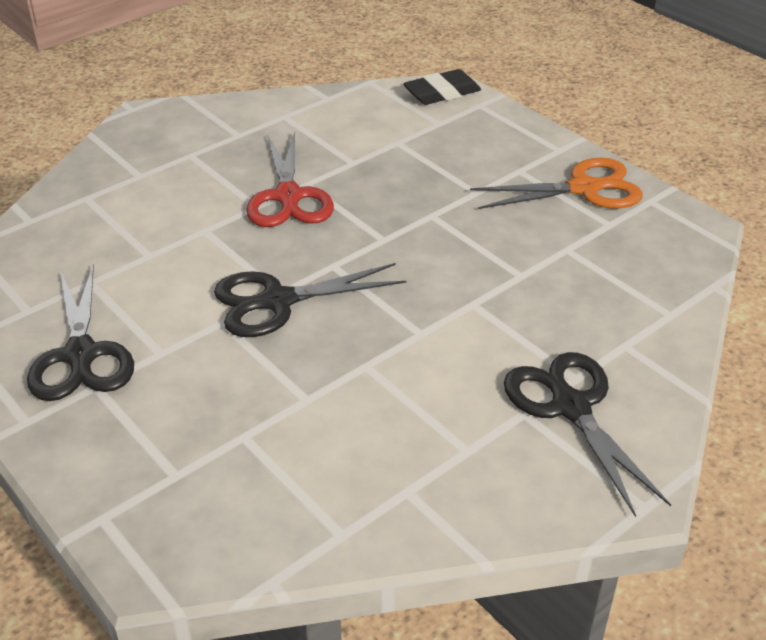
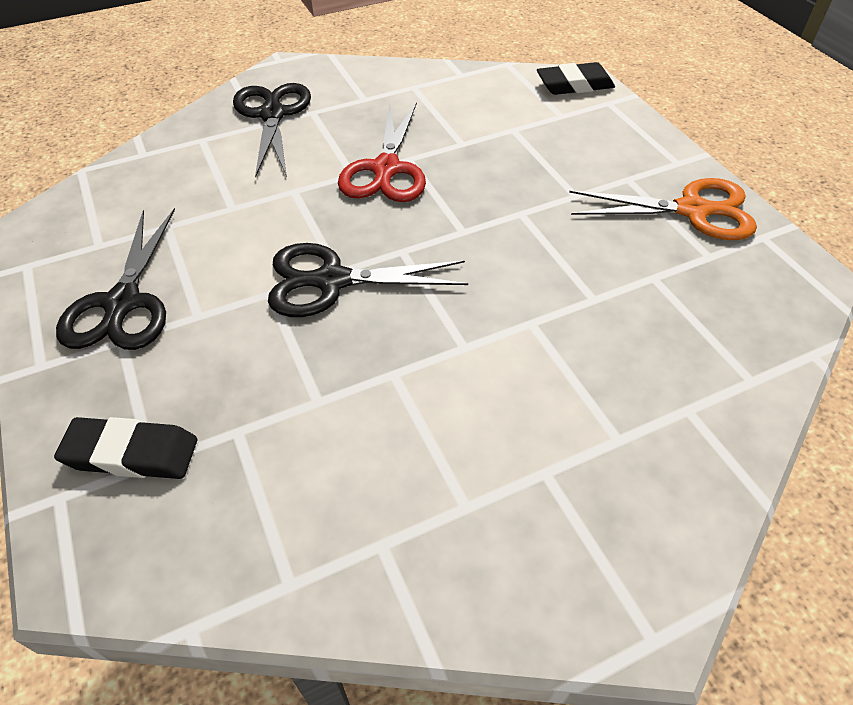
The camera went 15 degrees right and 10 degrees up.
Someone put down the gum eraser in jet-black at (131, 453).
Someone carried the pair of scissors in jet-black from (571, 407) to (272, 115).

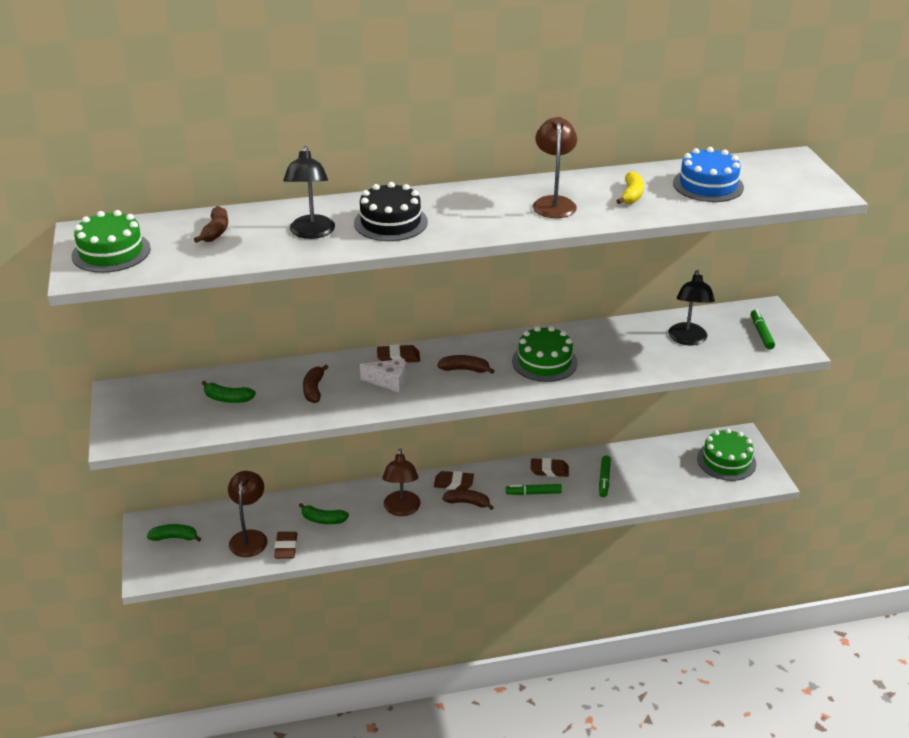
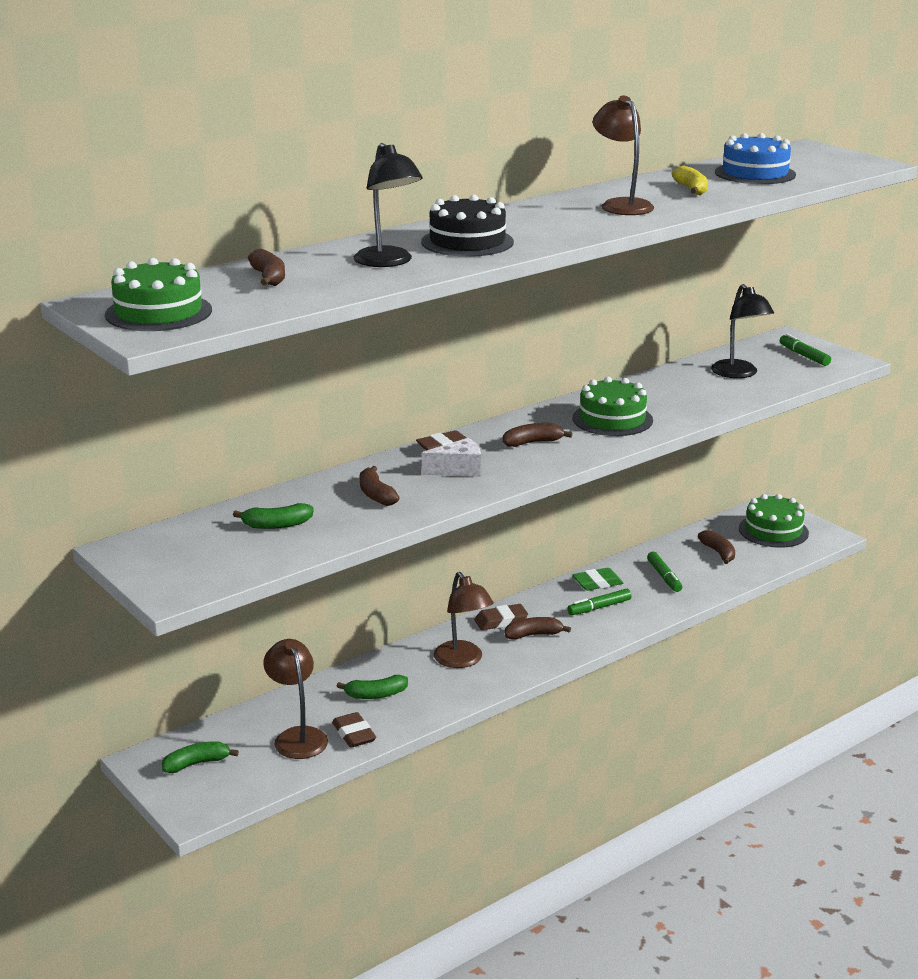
The camera went 25 degrees left and 10 degrees down.
Someone repainted the gum eraser in russet at (549, 470), which became the gum eraser in green at (597, 583).
Someone put down the banana in russet at (718, 552).

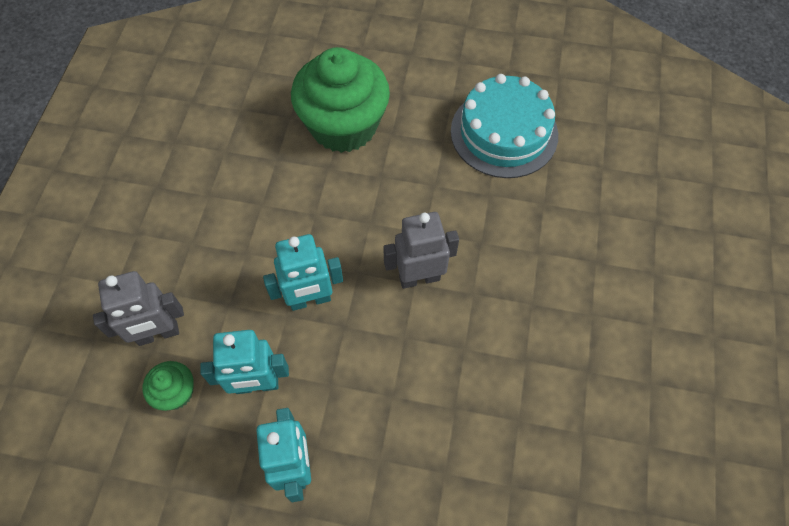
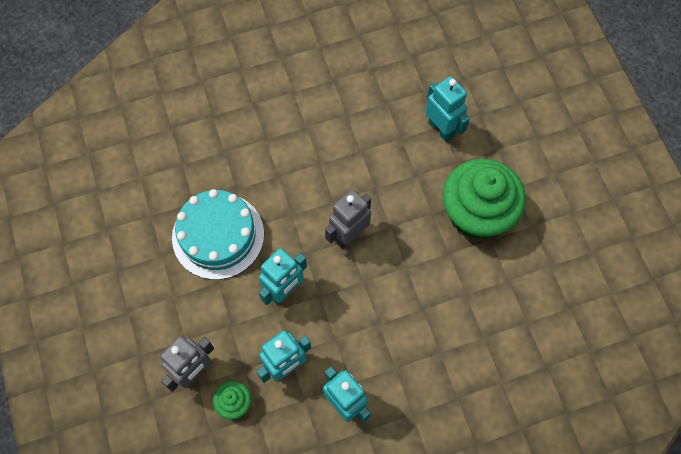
The camera went 30 degrees left and 5 degrees up.
Someone carried the gateau in turquoise from (504, 133) to (218, 235).
Someone put down the toy robot in turquoise at (441, 129).
Someone carried the cupcake in green from (343, 126) to (477, 213).

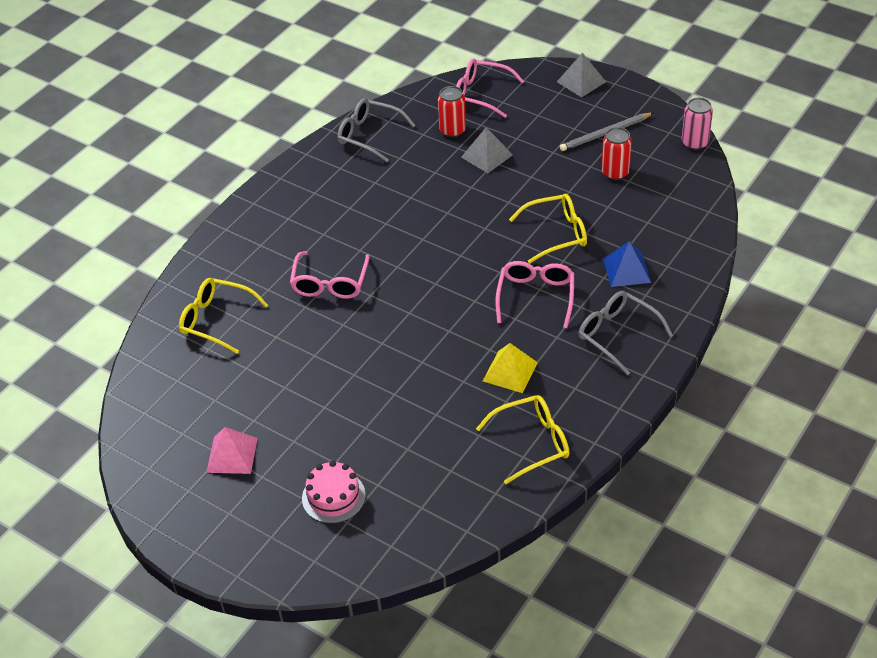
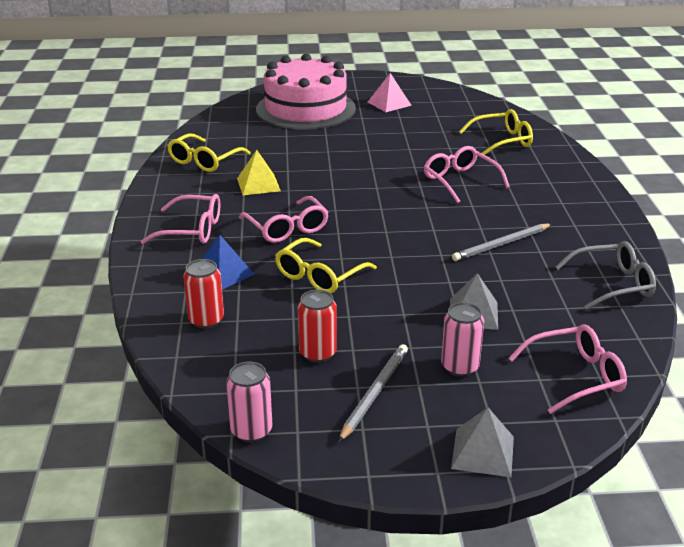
The camera went 140 degrees right and 15 degrees down.
Someone repainted the glasses in gray at (617, 335), which became the glasses in rosy at (192, 230).
Someone carried the can in crimson from (452, 130) to (206, 320).
Someone scaled the gateau in rosy at (333, 497) by 2.23.
Someone put down the can in rosy at (460, 367).
Someone put down the wooden pencil in gray at (501, 244).

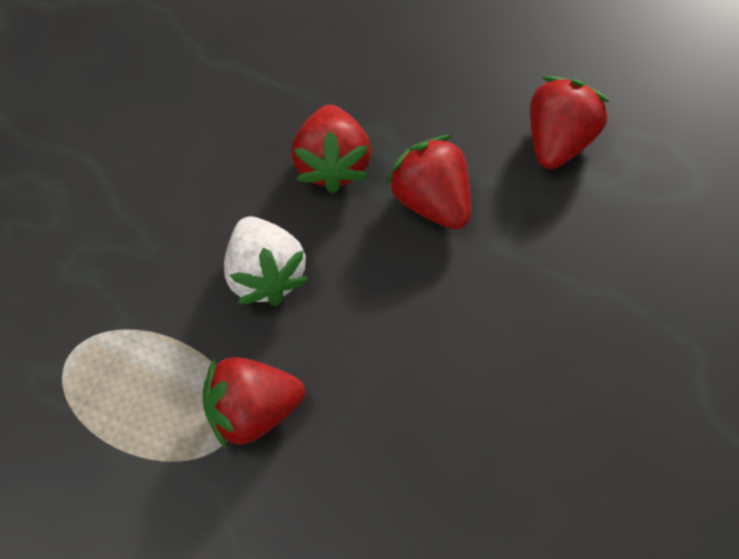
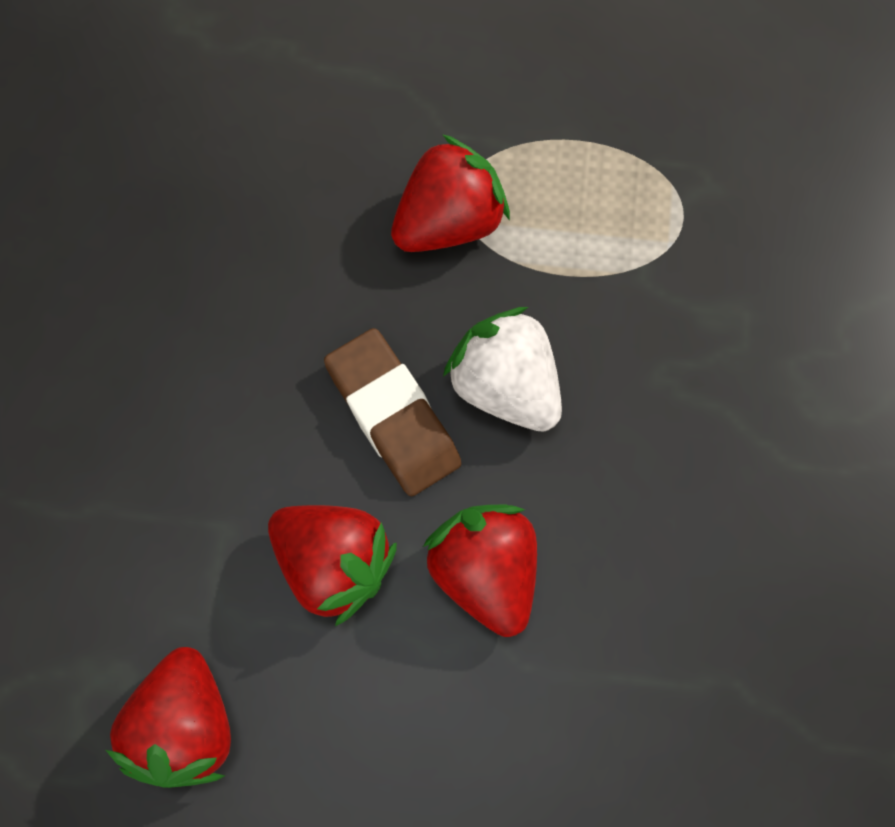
The camera went 160 degrees right and 10 degrees up.
Someone put down the gum eraser in russet at (393, 416).

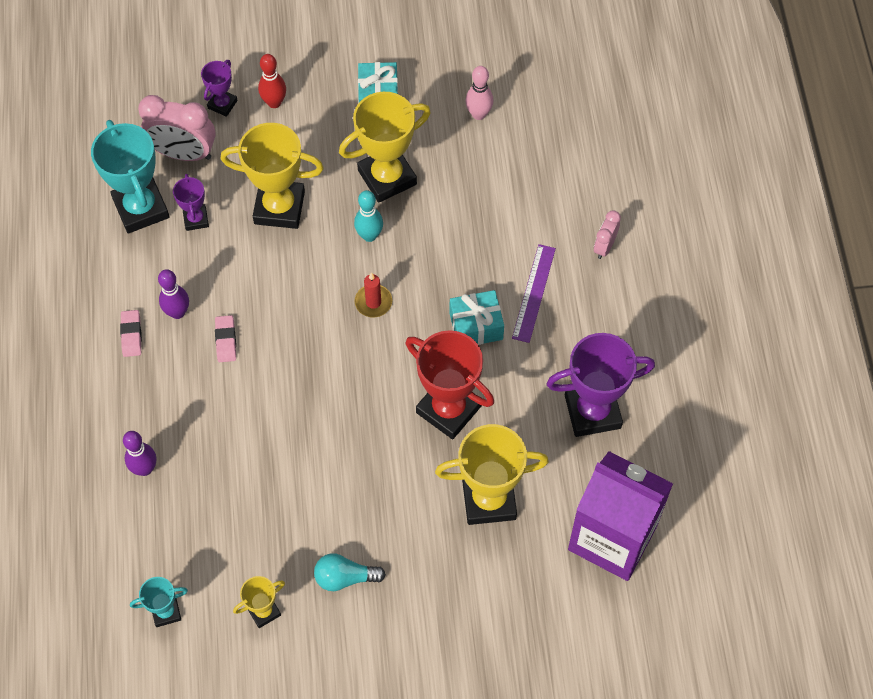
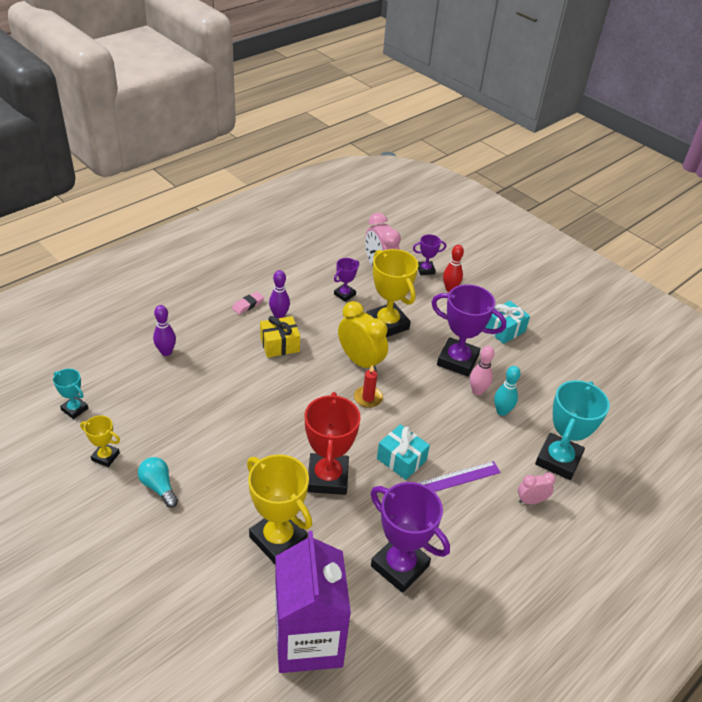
The camera went 50 degrees right and 20 degrees down.
Someone swapped the gum eraser in rosy at (226, 340) for the gift in bright yellow at (279, 345).
Someone put down the alarm clock in bright yellow at (360, 361).
Someone repainted the trophy in bright yellow at (387, 177), which became the trophy in violet at (457, 361).
Someone carried the tenpin in rosy from (478, 114) to (477, 391).
Someone carried the tenpin in turquoise from (369, 235) to (502, 411).
Someone carried the trophy in turquoise from (141, 208) to (558, 460).

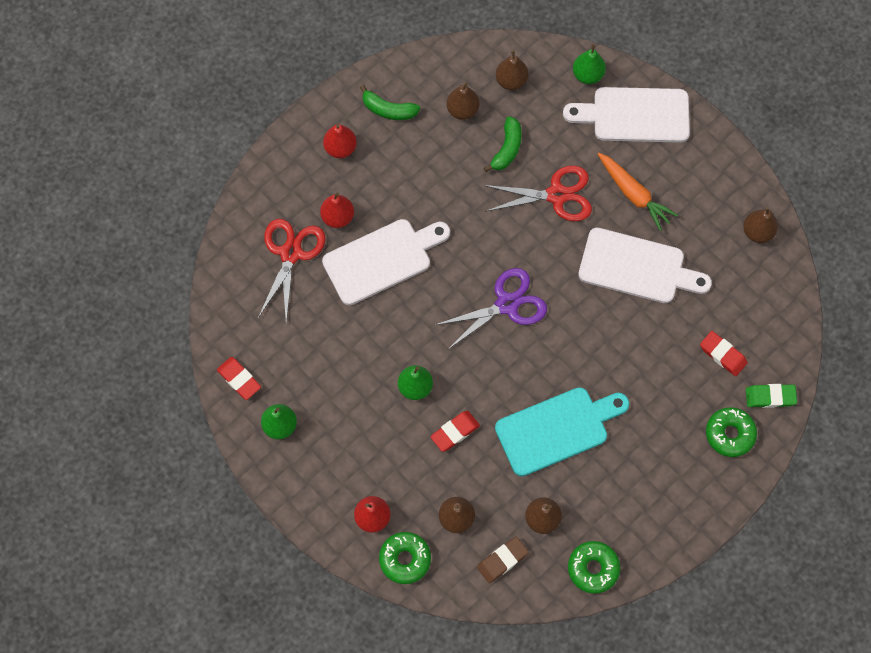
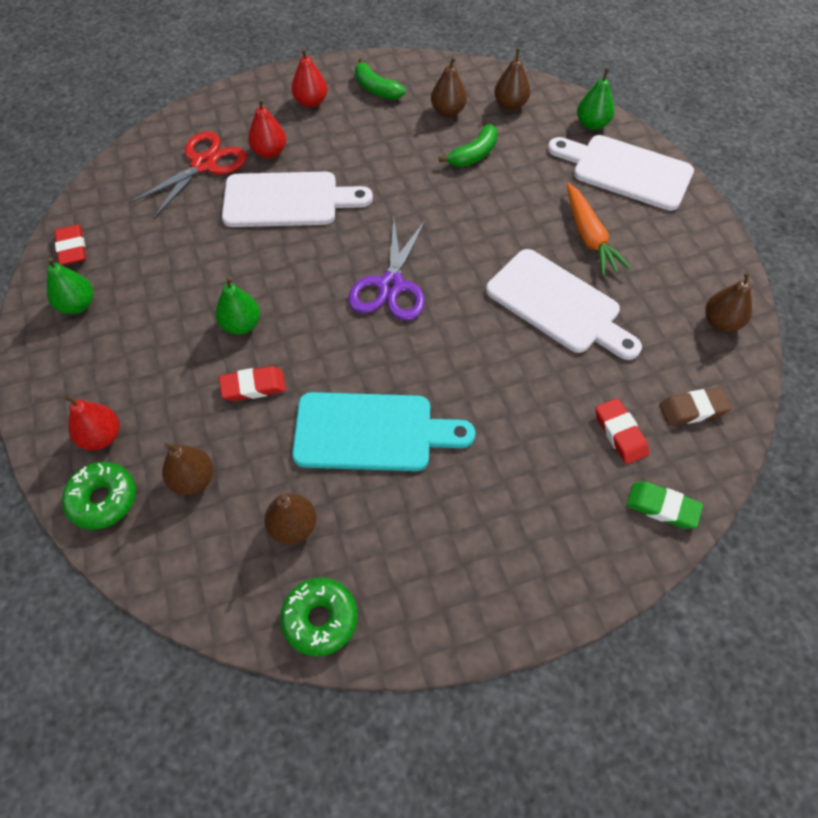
The camera went 25 degrees right and 10 degrees down.
Someone rotated the pair of scissors in violet at (507, 304) by 105 degrees clockwise.
Someone carried the gum eraser in russet from (502, 560) to (692, 409).
Someone took away the pair of scissors in crimson at (556, 195).
Someone took away the doughnut in green at (729, 434).

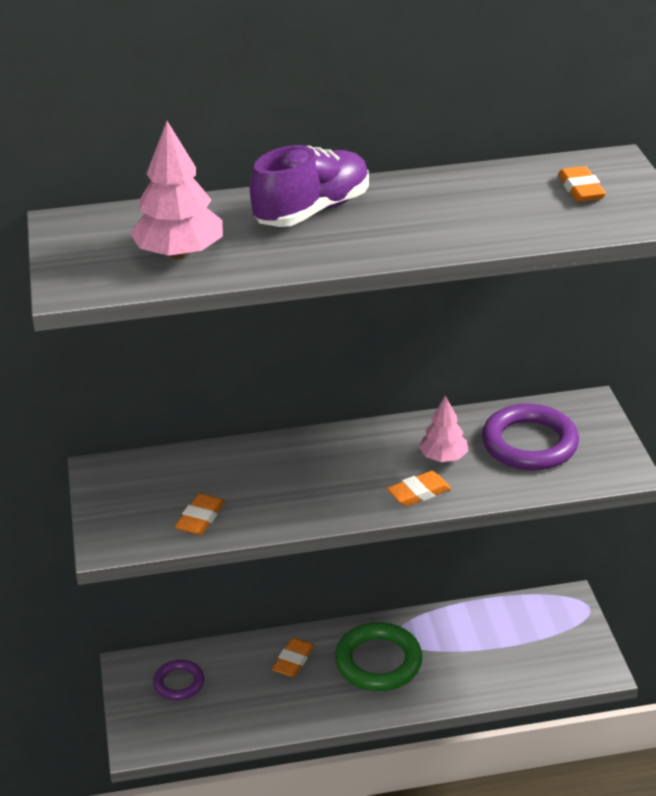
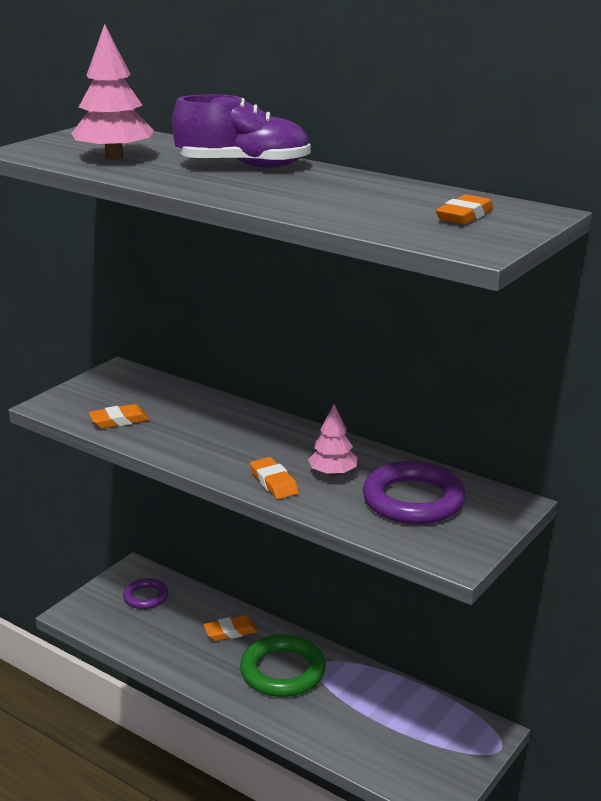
The camera went 45 degrees right and 10 degrees down.
Someone rotated the gum eraser in orange-coloured at (419, 493) by 45 degrees clockwise.

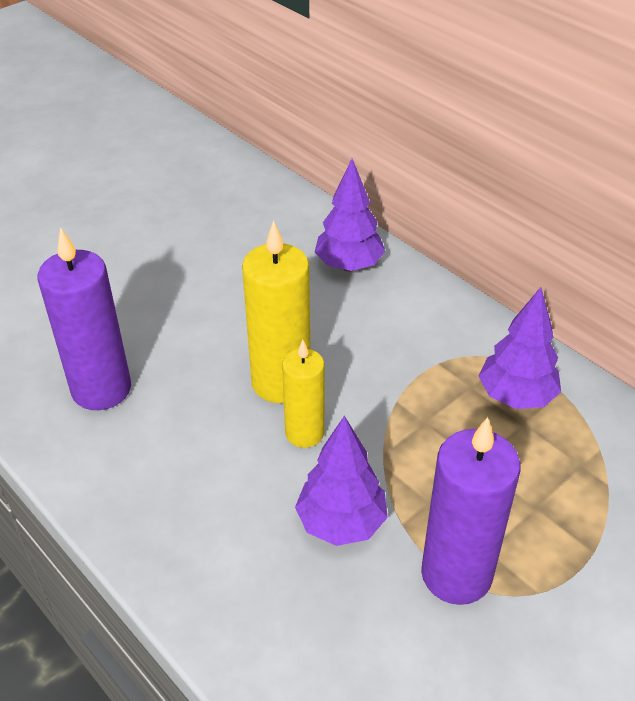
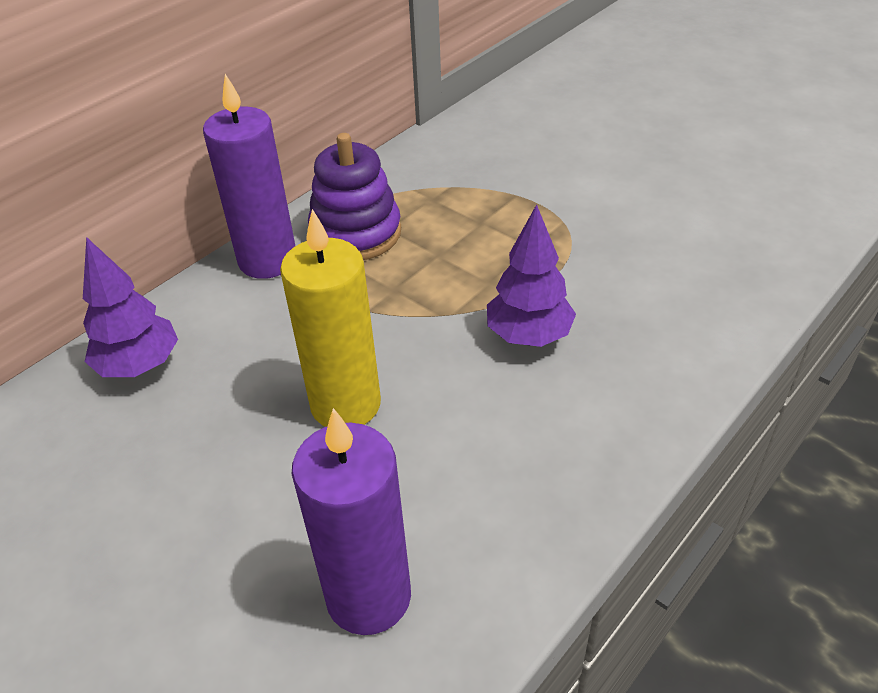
The camera went 95 degrees left and 0 degrees up.
Someone carried the wax candle in violet from (456, 574) to (268, 260).
Someone swapped the tree in violet at (516, 396) for the stacking toy in violet at (356, 233).
Someone took away the wax candle in bright yellow at (304, 433).

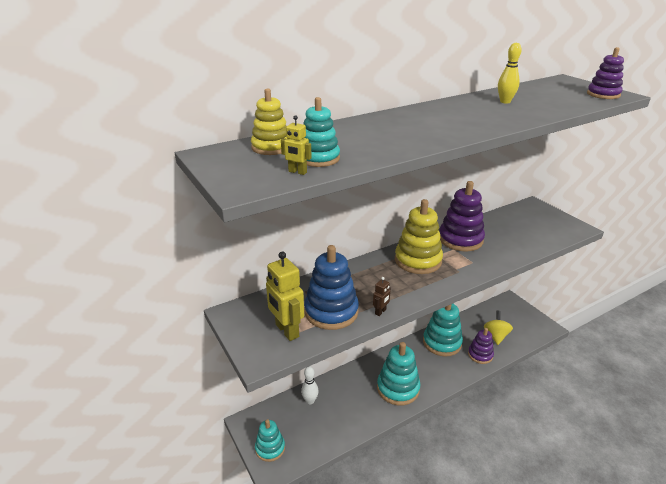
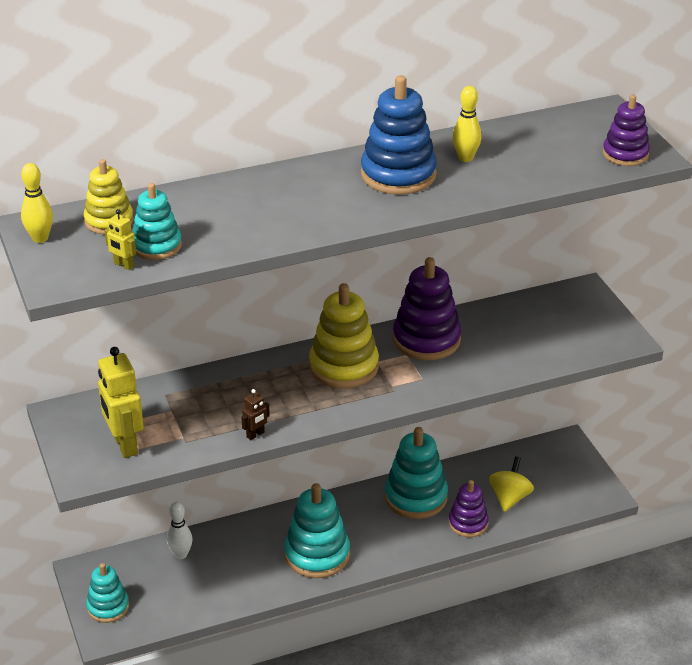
The camera went 10 degrees right and 5 degrees up.
Someone put down the tenpin in bright yellow at (40, 238).
Someone carried the stacking toy in blue from (331, 311) to (398, 175).

